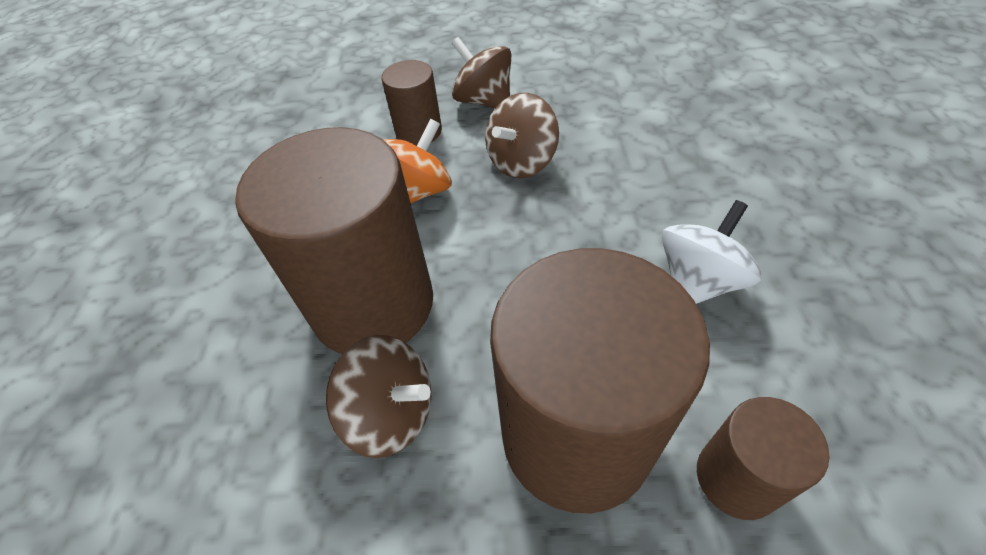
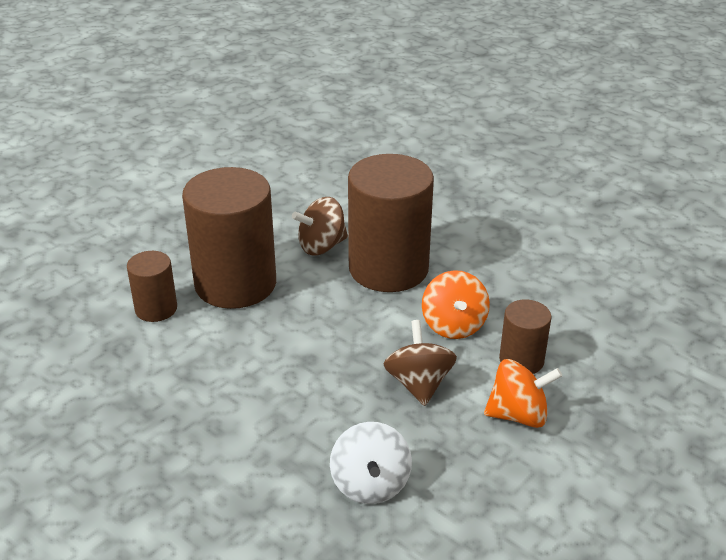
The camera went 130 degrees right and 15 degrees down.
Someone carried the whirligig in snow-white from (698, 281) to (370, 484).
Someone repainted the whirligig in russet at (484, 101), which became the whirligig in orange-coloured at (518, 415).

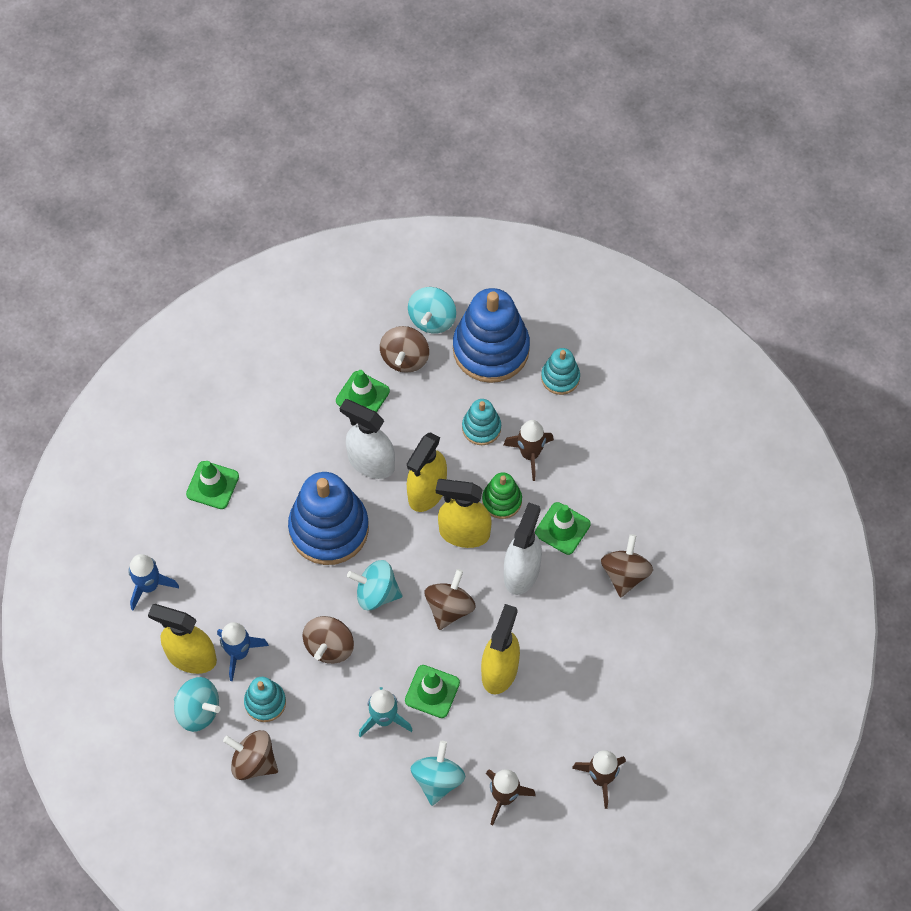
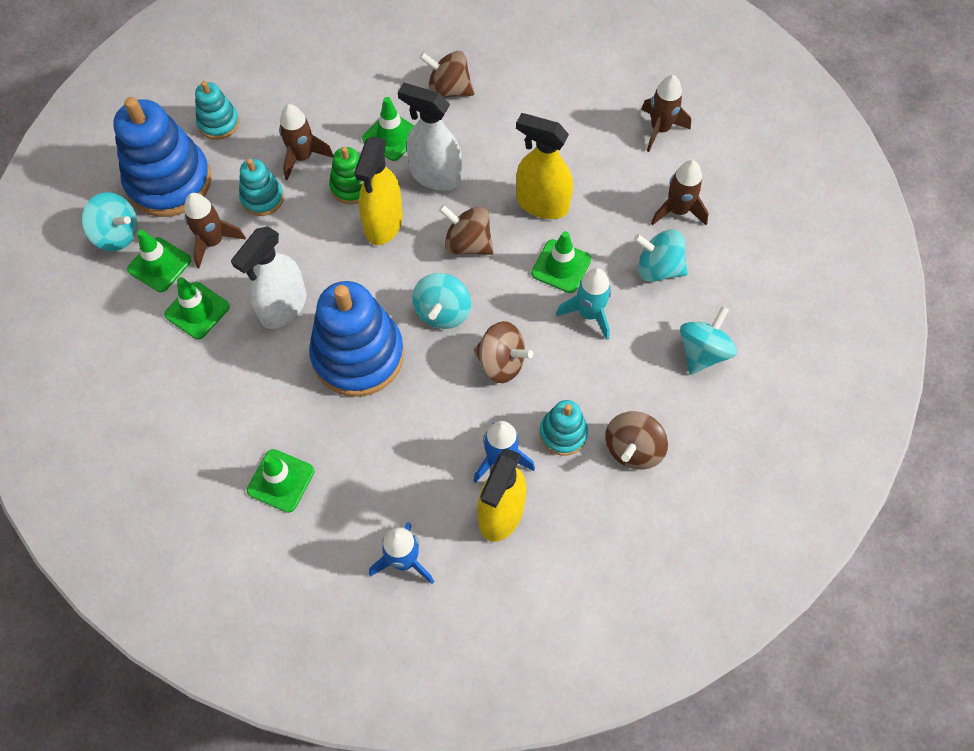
The camera went 85 degrees left and 0 degrees up.
Someone swapped the whirligig in russet at (405, 358) for the road cone in green at (159, 265).
Someone put down the toy rocket in russet at (213, 242).
Someone carried the whirligig in turquoise from (198, 710) to (703, 352).
Someone took away the spray cleaner in bright yellow at (427, 491).

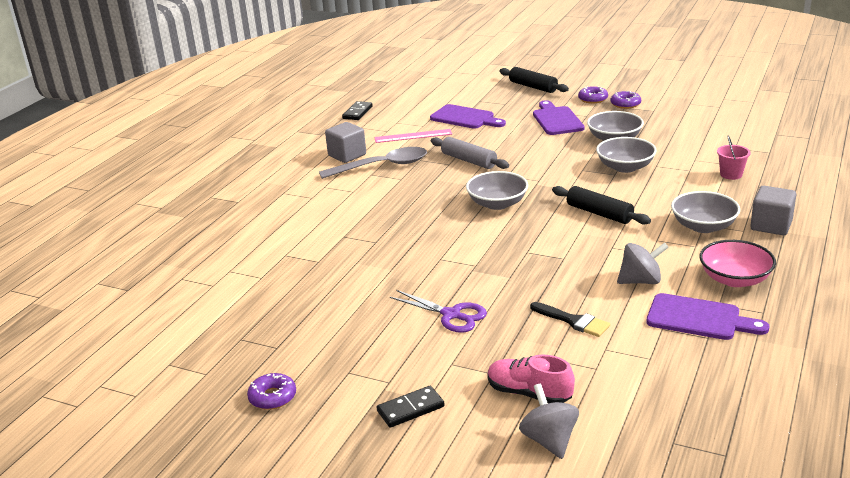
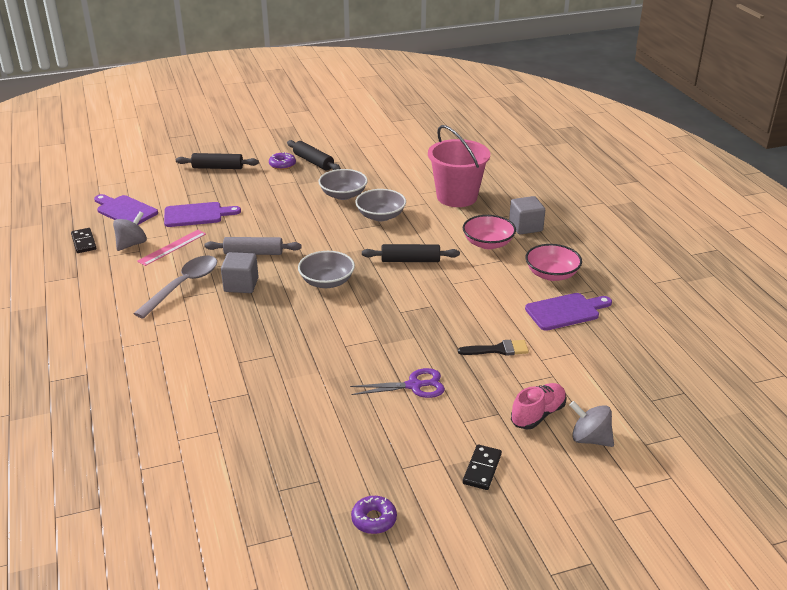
The camera went 45 degrees left and 5 degrees up.
Someone carried the chopping board in violet from (556, 120) to (125, 210).
Someone carried the whirligig in gray from (640, 281) to (132, 244).
Someone carried the solid cube in gray from (347, 155) to (241, 285).
Someone swapped the doughnut in violet at (625, 104) for the dough roller in jet-black at (313, 162).
Someone scaled the pail in rosy at (731, 174) by 2.35.
Someone repainted the deep dish in gray at (703, 226), which became the deep dish in rosy at (488, 243).
Someone rotated the sneaker in rosy at (529, 393) by 150 degrees clockwise.

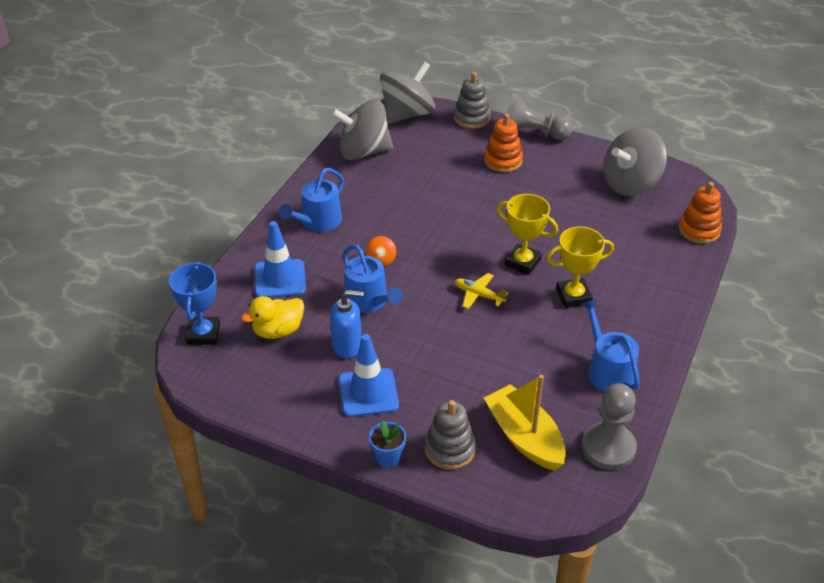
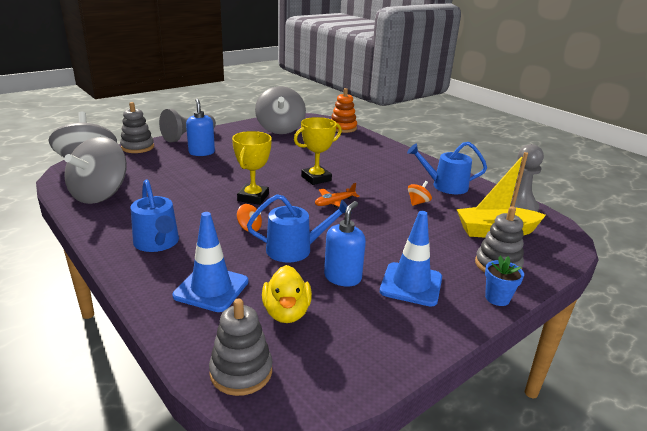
The camera went 65 degrees left and 15 degrees down.
Someone swapped the stacking toy in orange-coloured at (503, 161) for the pump bottle in blue at (201, 152).
Someone swapped the trophy in blue at (203, 334) for the stacking toy in gray at (241, 372).
Someone carried the trophy in bright yellow from (573, 296) to (253, 197).
Someone repainted the aeroplane in bright yellow at (478, 295), which became the aeroplane in orange-coloured at (334, 203).
Someone put down the whirligig in orange-coloured at (418, 202).

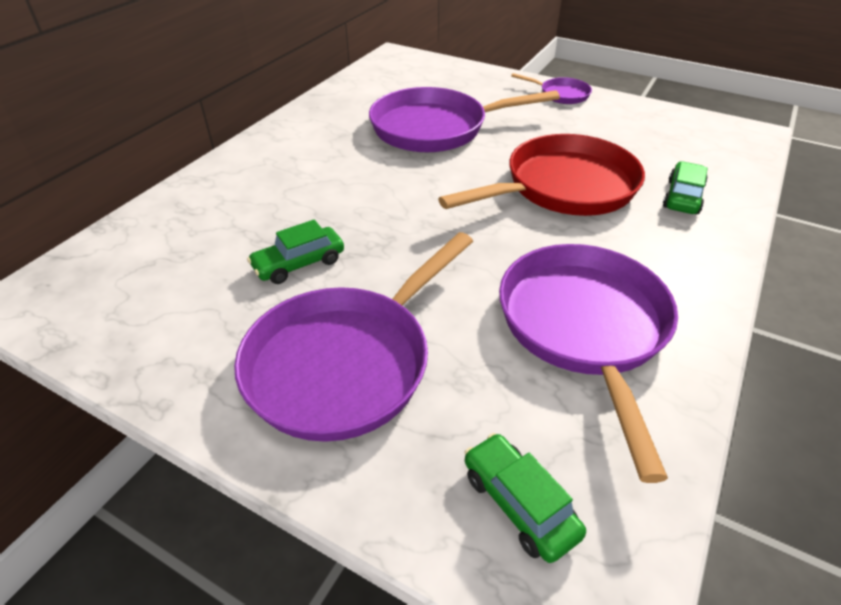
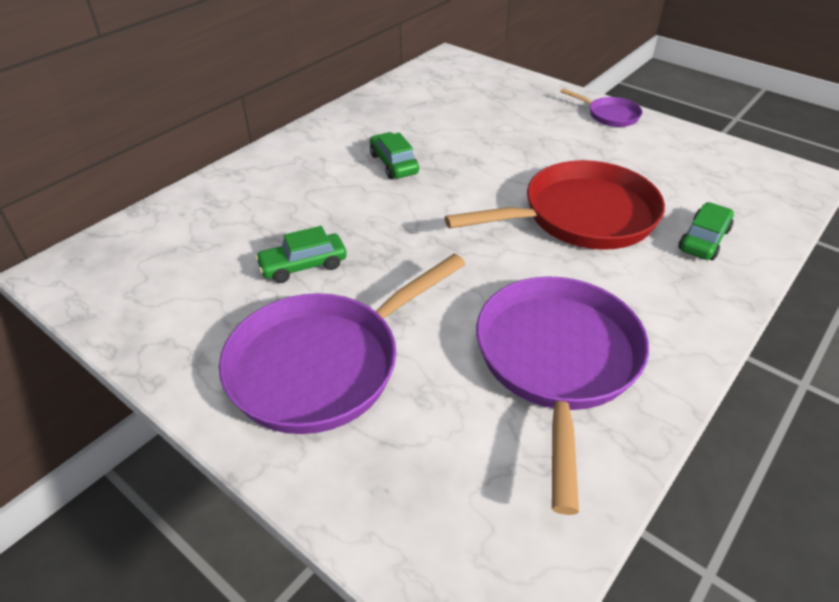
The camera went 10 degrees right and 0 degrees up.
Someone carried the toy car in green from (519, 503) to (394, 164).
Someone took away the skillet in violet at (436, 128).

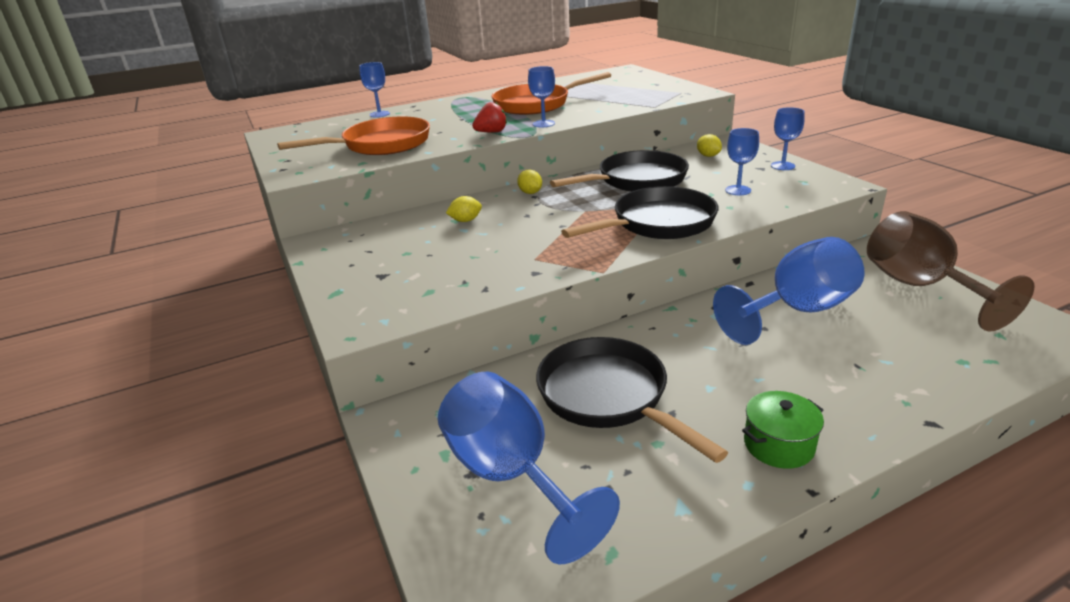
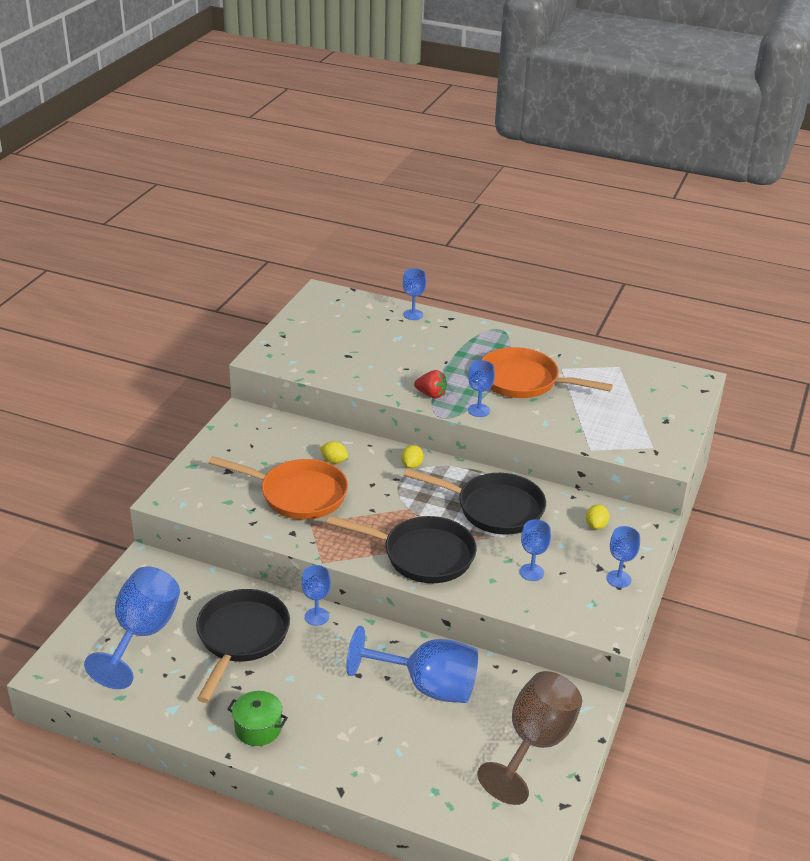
The camera went 45 degrees right and 5 degrees up.
Someone carried the skillet in orange-coloured from (381, 145) to (298, 494).
Someone put down the wine glass in blue at (316, 616).

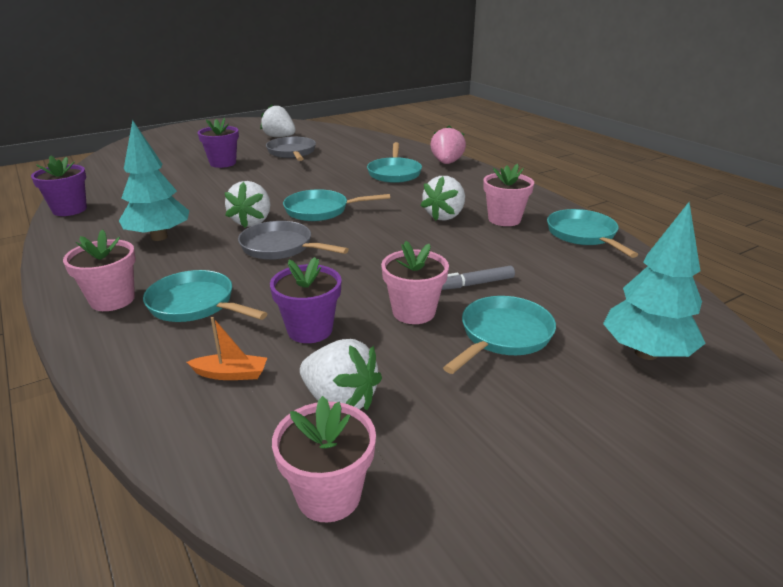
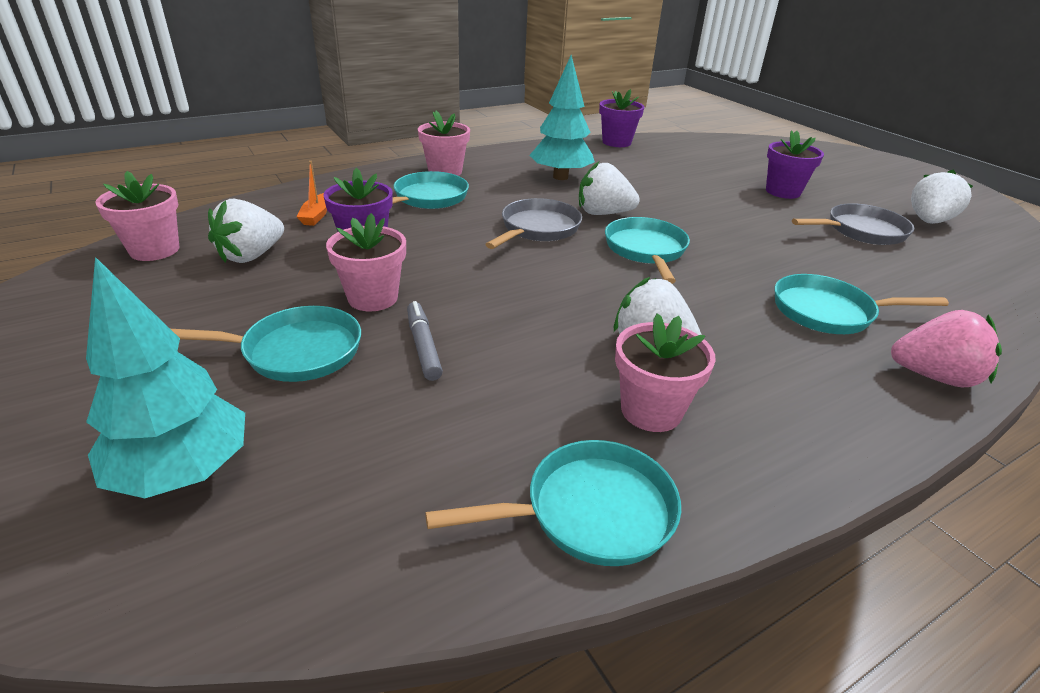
The camera went 90 degrees right and 5 degrees up.
Someone rotated the skillet in turquoise at (503, 336) by 45 degrees counterclockwise.

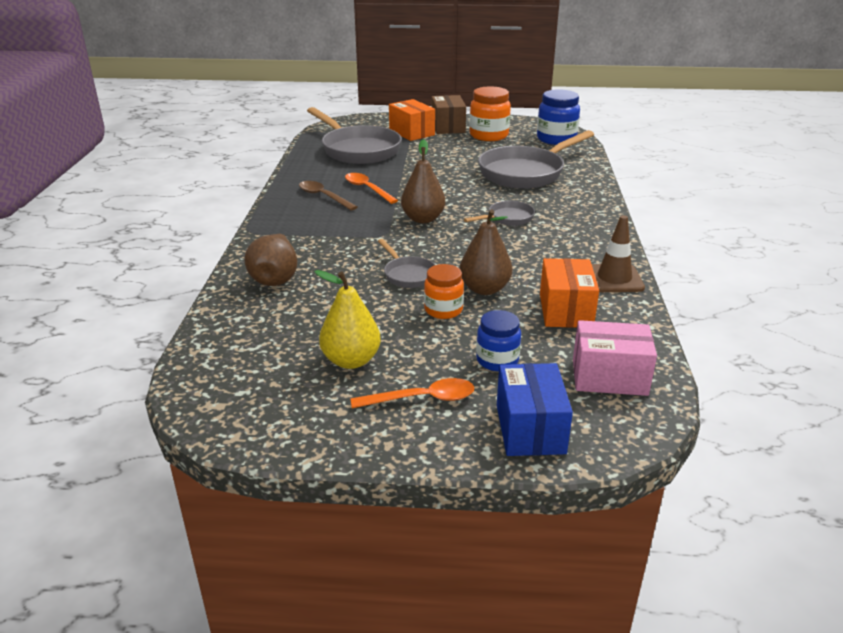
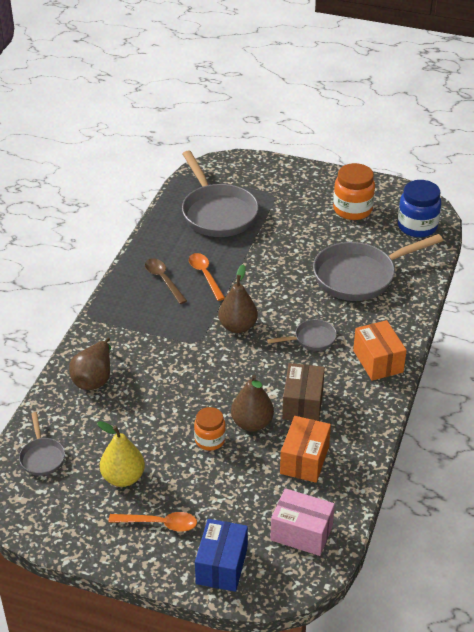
The camera went 15 degrees right and 10 degrees up.
Someone carried the skillet in gray from (408, 274) to (42, 457).
Someone carried the package in russet from (448, 127) to (302, 404).
Someone carried the package in orange-coloured from (411, 132) to (378, 361).
Someone took away the jam jar in blue at (497, 360).
Someone took away the road cone in russet at (614, 279).

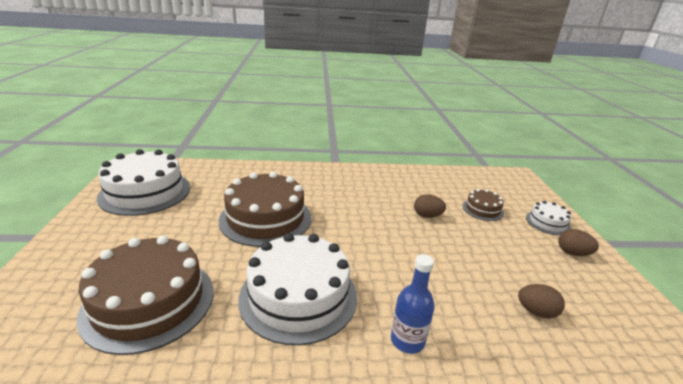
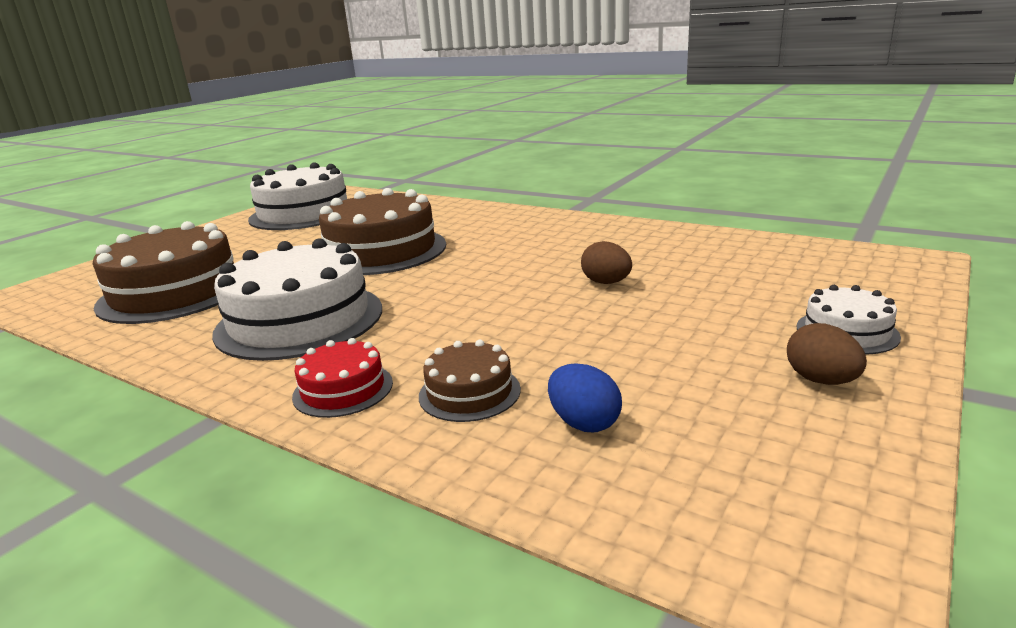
The camera went 40 degrees right and 5 degrees down.
Someone swapped the drink bottle in blue at (407, 340) for the gateau in crimson at (343, 389).
Someone carried the gateau in russet from (482, 209) to (469, 392).
Someone repainted the egg in russet at (536, 312), which became the egg in blue at (584, 423).

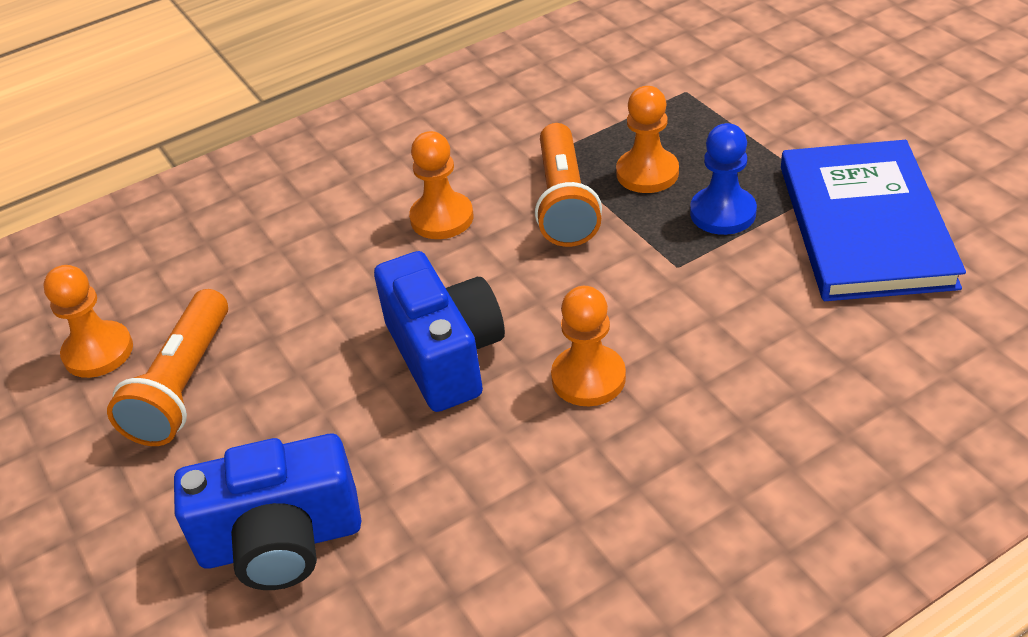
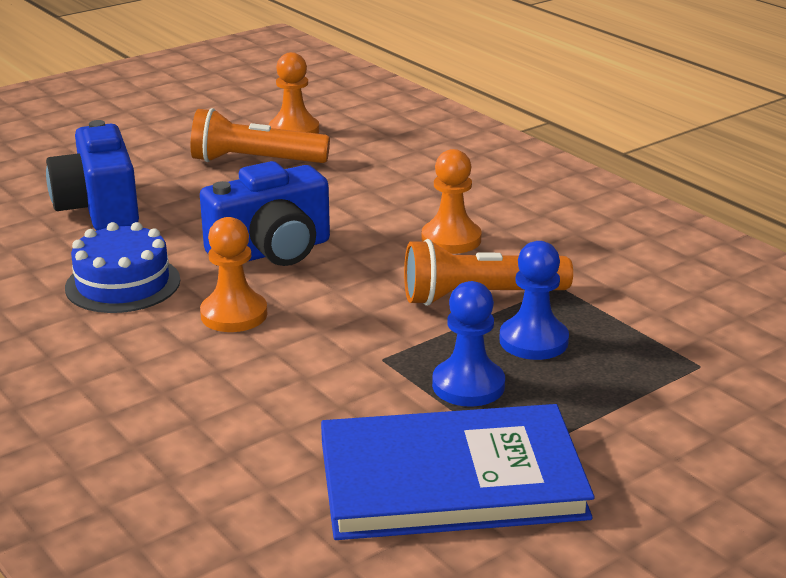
The camera went 80 degrees right and 15 degrees down.
Someone put down the gateau in blue at (123, 284).
Someone repainted the game pawn in orange-coloured at (647, 173), which became the game pawn in blue at (533, 341).

